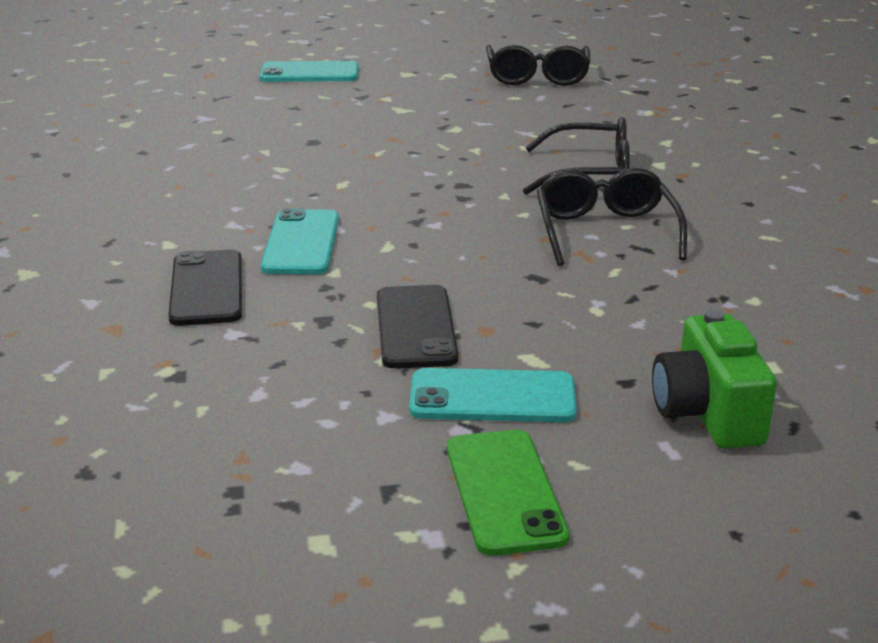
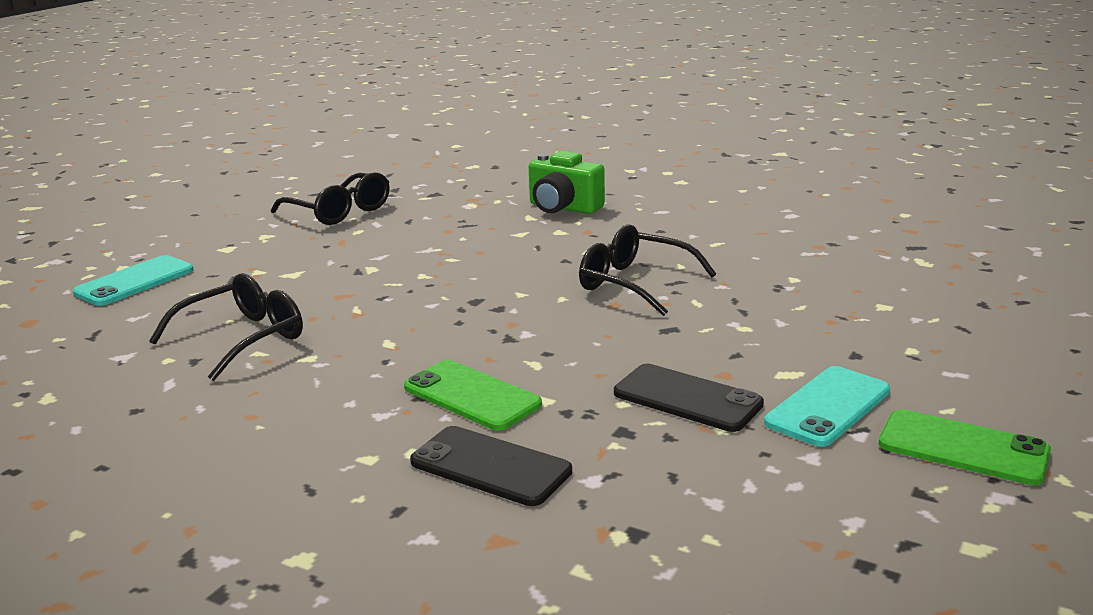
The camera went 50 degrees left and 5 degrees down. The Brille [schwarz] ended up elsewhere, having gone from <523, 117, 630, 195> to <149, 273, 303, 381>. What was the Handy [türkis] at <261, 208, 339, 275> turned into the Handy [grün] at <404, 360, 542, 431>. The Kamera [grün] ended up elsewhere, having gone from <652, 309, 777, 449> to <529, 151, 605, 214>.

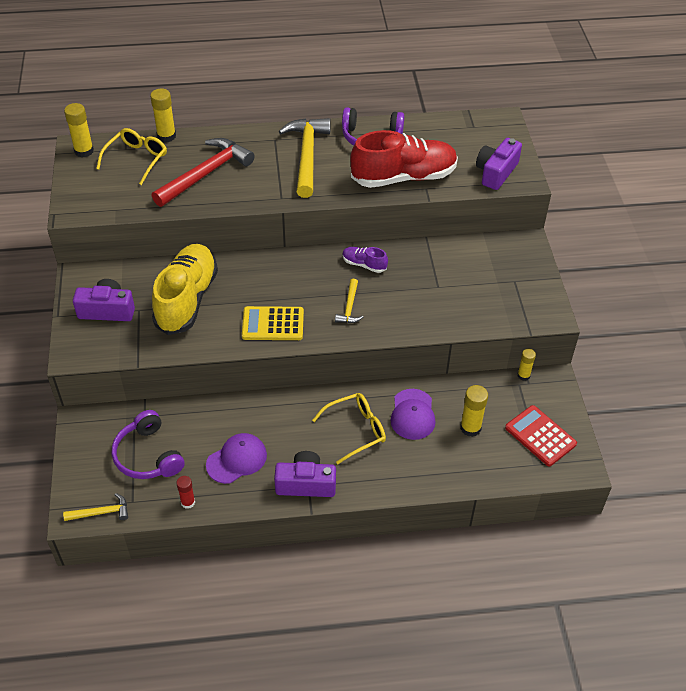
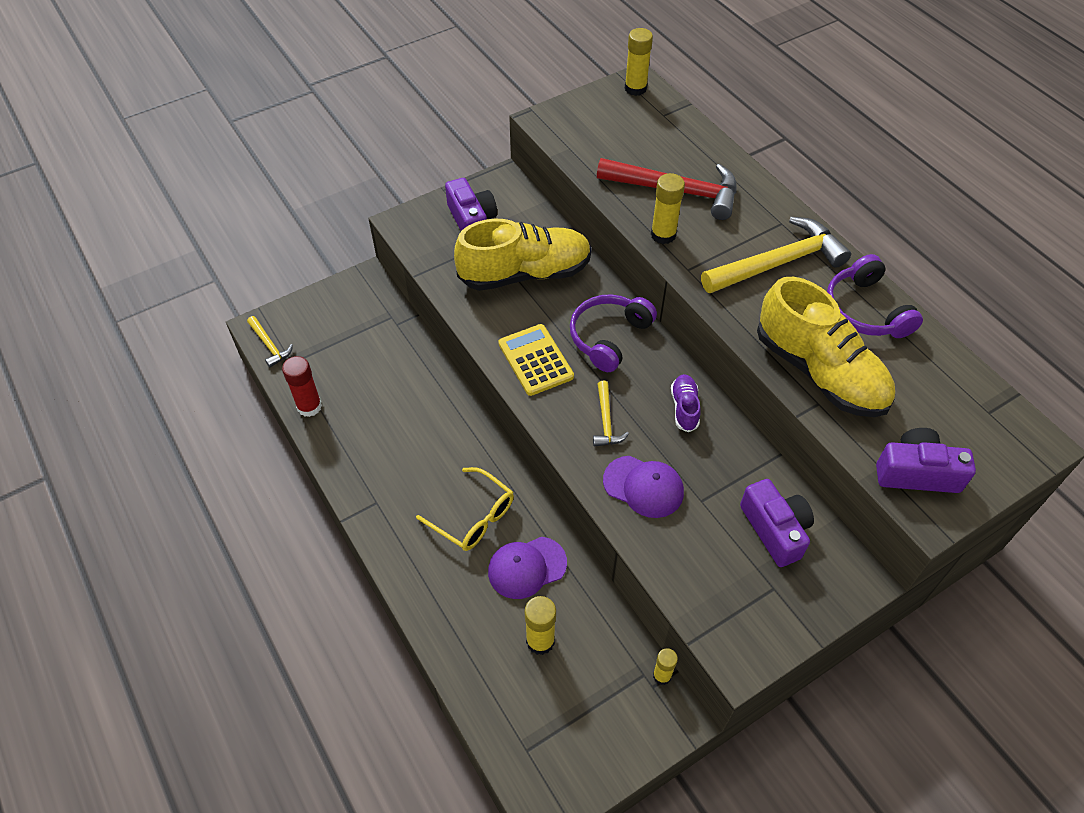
The camera went 65 degrees right and 5 degrees up. The size of the Klebestift [rot] at <176, 476, 195, 509> changed by a factor of 1.57. The Kopfhörer [lila] ended up elsewhere, having gone from <112, 410, 185, 479> to <570, 294, 657, 372>. The Hammer [gelb] at <335, 279, 363, 323> ended up facing another way, 75 degrees counterclockwise from before. The Kappe [lila] ended up elsewhere, having gone from <206, 433, 267, 484> to <603, 456, 684, 518>. The Klebestift [gelb] ended up elsewhere, having gone from <150, 88, 176, 142> to <651, 173, 685, 244>. The Kamera [lila] ended up elsewhere, having gone from <274, 451, 336, 497> to <740, 479, 814, 567>. What was the Schuh [rot] at <350, 130, 458, 188> turned into the Schuh [gelb] at <757, 277, 895, 417>. The second view lost the Brille [gelb] at <96, 128, 167, 185>. The second view lost the Taschenrechner [rot] at <505, 405, 577, 466>.

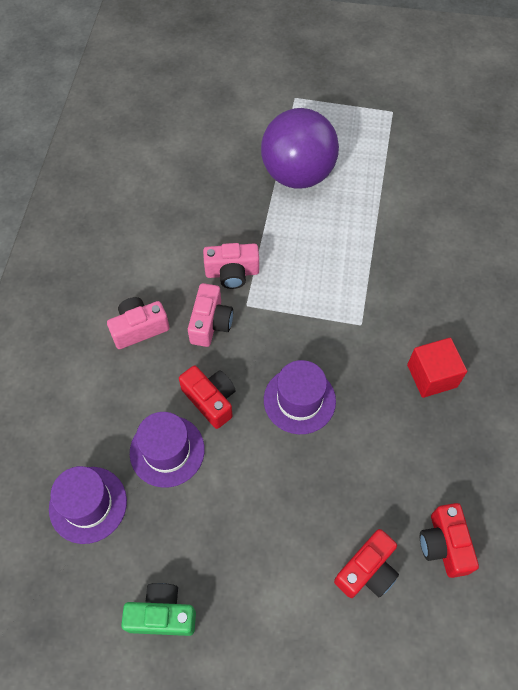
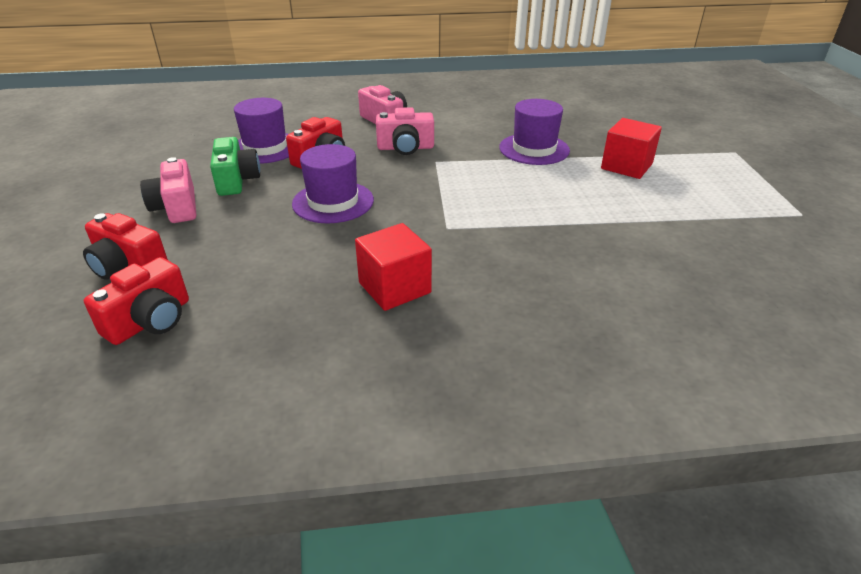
The camera went 75 degrees right and 25 degrees down. The Kamera [rot] at <420, 503, 479, 578> ended up facing another way, 150 degrees clockwise from before. The Kamera [rosa] ended up elsewhere, having gone from <203, 243, 259, 289> to <140, 157, 196, 223>. The Kamera [grün] ended up elsewhere, having gone from <121, 583, 196, 636> to <210, 137, 260, 196>. The Hut [lila] ended up elsewhere, having gone from <49, 466, 127, 544> to <499, 99, 570, 165>. Where the Ball [lila] stood at <261, 108, 339, 189>, the Kubus [rot] came to stand at <601, 118, 662, 179>.

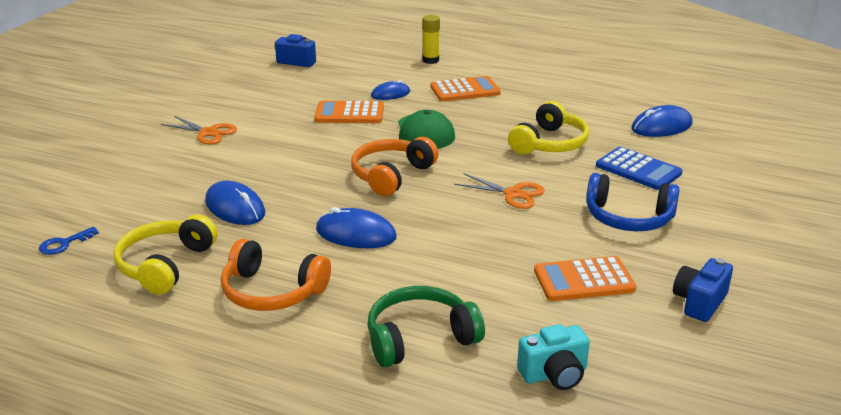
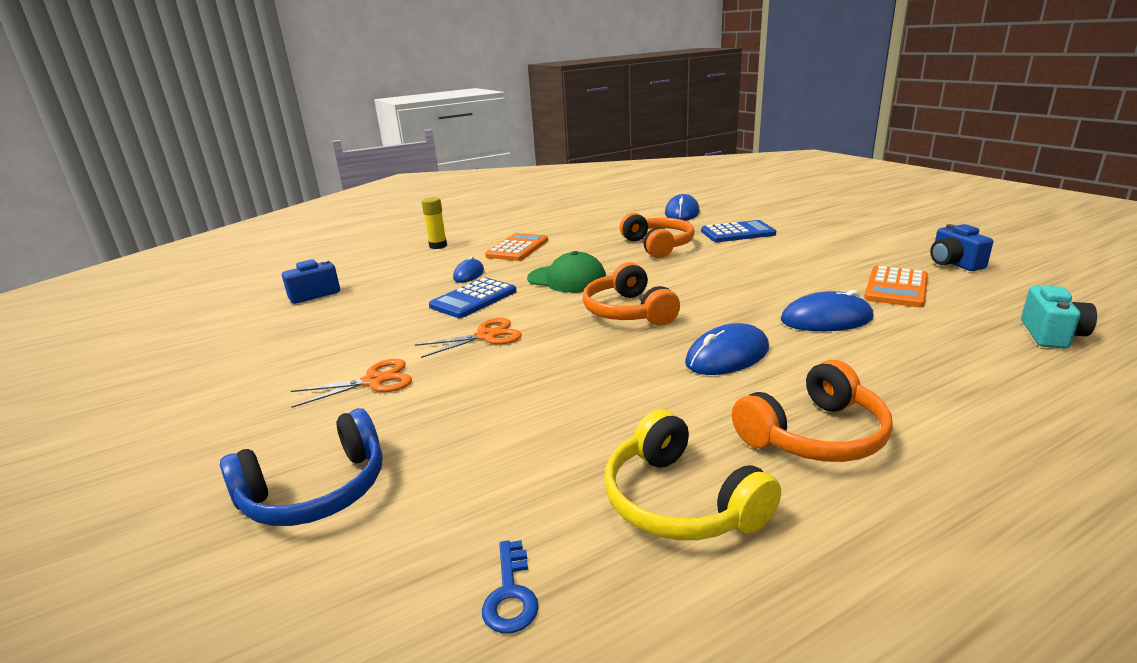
The camera went 50 degrees left and 5 degrees down. The Kopfhörer [blau] ended up elsewhere, having gone from <586, 173, 680, 231> to <220, 408, 383, 526>. The Schere [orange] ended up elsewhere, having gone from <454, 173, 545, 209> to <415, 318, 522, 358>. What was the Taschenrechner [orange] at <314, 101, 384, 123> turned into the Taschenrechner [blau] at <429, 277, 517, 318>. What was the Kopfhörer [gelb] at <508, 101, 589, 154> turned into the Kopfhörer [orange] at <620, 213, 695, 258>. The Computermaus [blau] ended up elsewhere, having gone from <205, 181, 265, 225> to <781, 290, 874, 331>. The second view lost the Kopfhörer [grün] at <367, 286, 485, 367>.

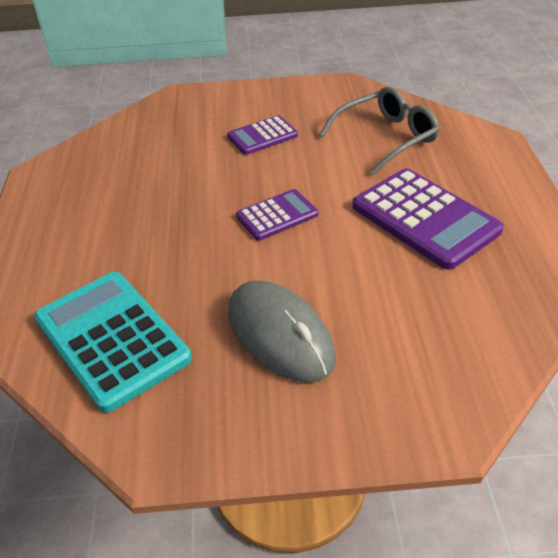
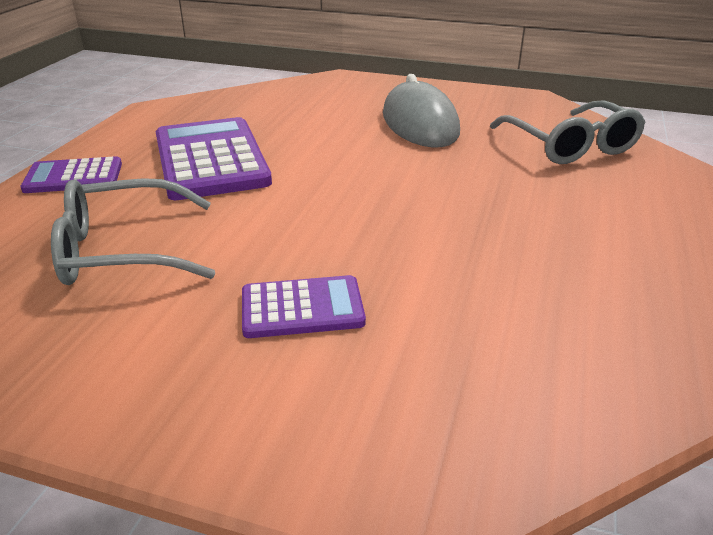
The camera went 160 degrees left and 10 degrees down. The Taschenrechner [lila] ended up elsewhere, having gone from <236, 189, 318, 240> to <20, 156, 122, 193>. Where the Taschenrechner [türkis] stood at <34, 272, 192, 413>, the Brille [grau] came to stand at <490, 100, 646, 164>.

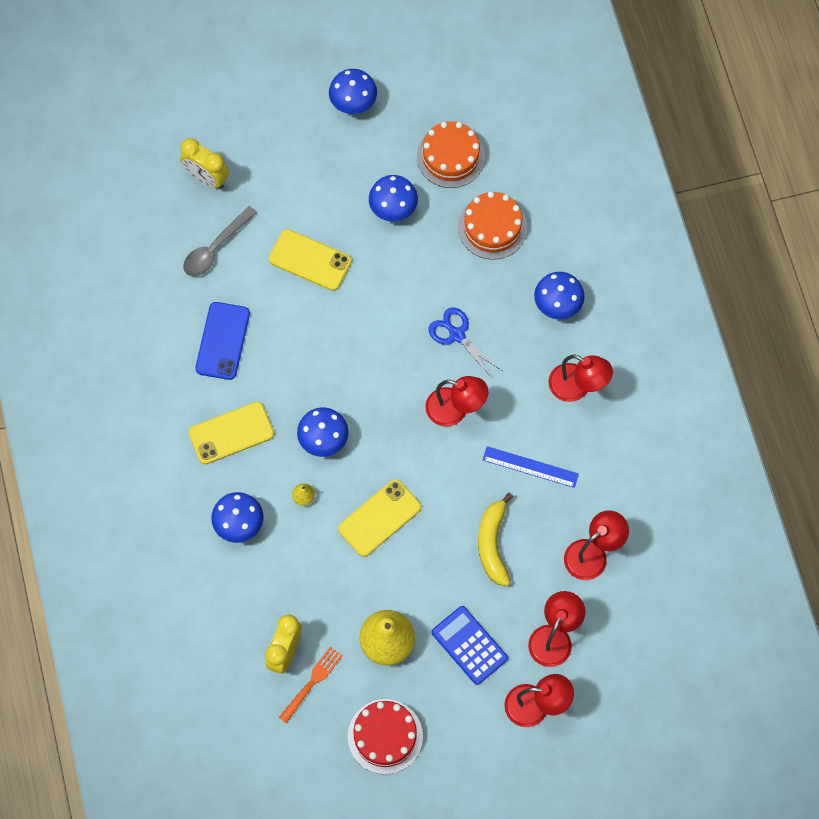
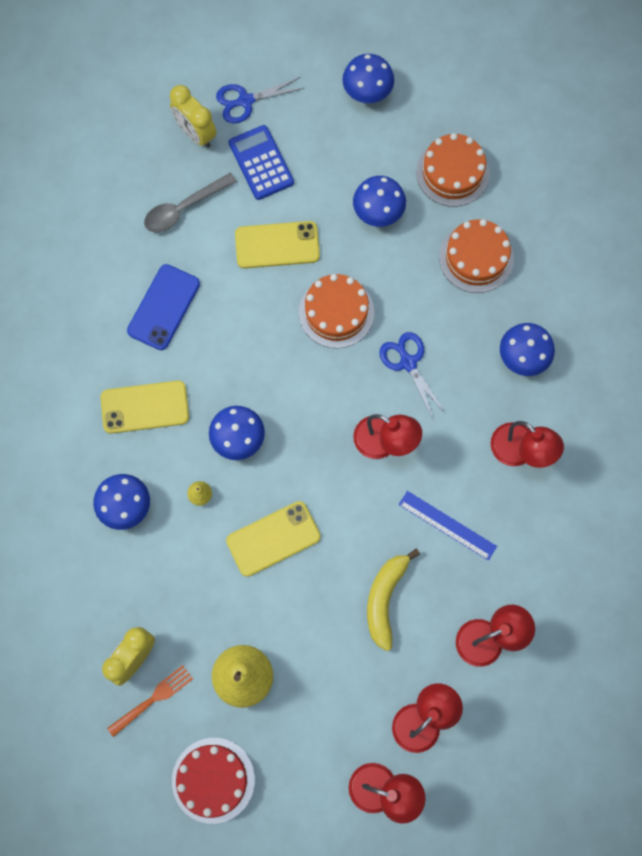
The camera went 15 degrees right and 5 degrees up. The second view gained the Schere [blau] at <216, 77, 304, 124>. The Taschenrechner [blau] ended up elsewhere, having gone from <432, 606, 508, 685> to <229, 125, 294, 200>. The Handy [gelb] at <269, 229, 352, 291> ended up facing another way, 45 degrees counterclockwise from before. The second view gained the Kuchen [orange] at <299, 274, 374, 348>.

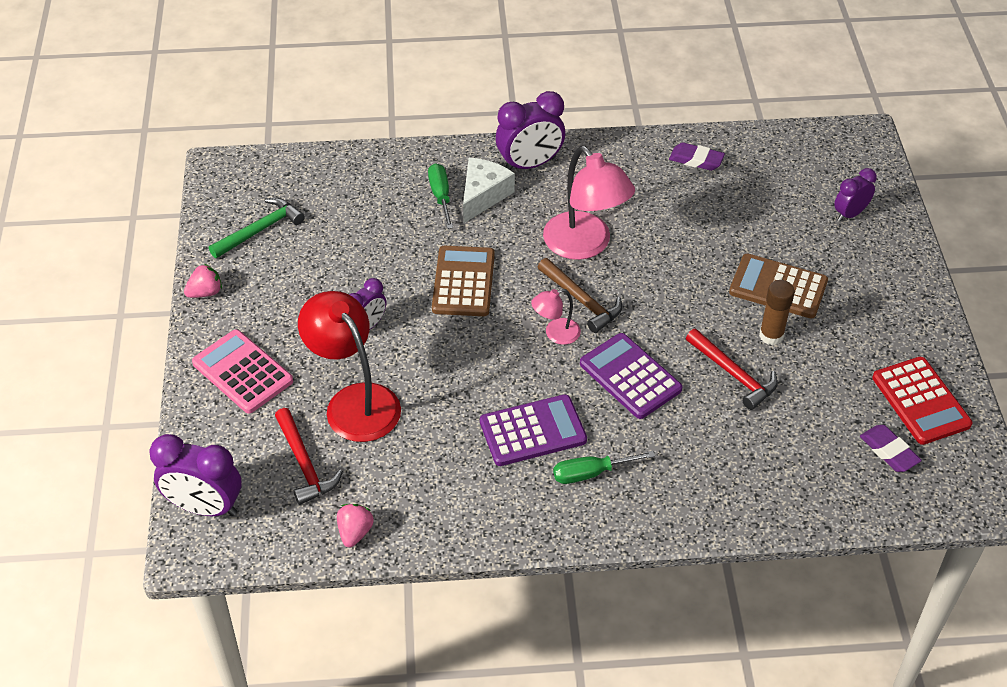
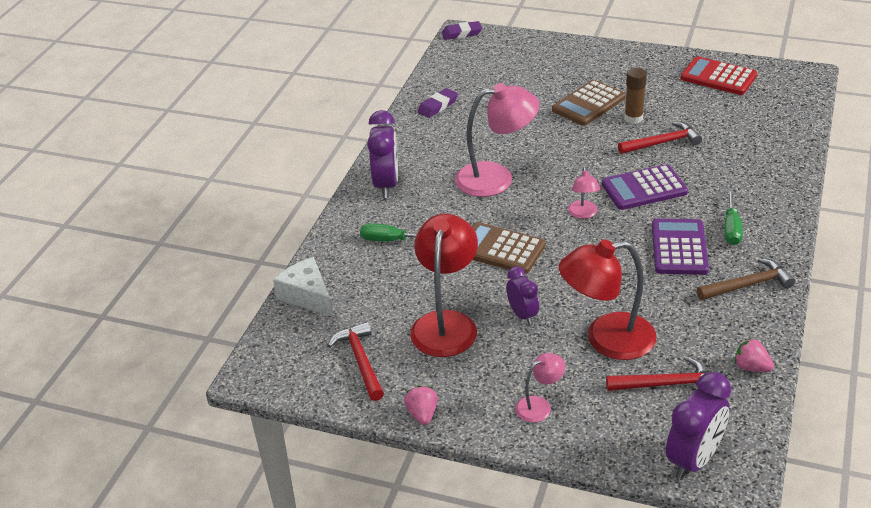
The camera went 65 degrees left and 10 degrees down. The Käse [weiß] ended up elsewhere, having gone from <463, 158, 515, 223> to <273, 257, 333, 317>. What was the Hammer [grün] at <209, 198, 305, 258> turned into the Hammer [rot] at <328, 322, 384, 401>. The second view gained the Lampe [rot] at <410, 214, 478, 357>. The Radiergummi [lila] ended up elsewhere, having gone from <860, 425, 922, 472> to <442, 21, 482, 40>. Where the Taschenrechner [rosa] stood at <192, 329, 293, 414>, the Lampe [rosa] came to stand at <515, 353, 565, 422>. The Taschenrechner [rot] at <872, 357, 972, 445> ended up facing another way, 150 degrees counterclockwise from before. The Hammer [braun] ended up elsewhere, having gone from <538, 258, 622, 333> to <697, 258, 795, 300>. The second view lost the Wecker [lila] at <834, 168, 877, 222>.

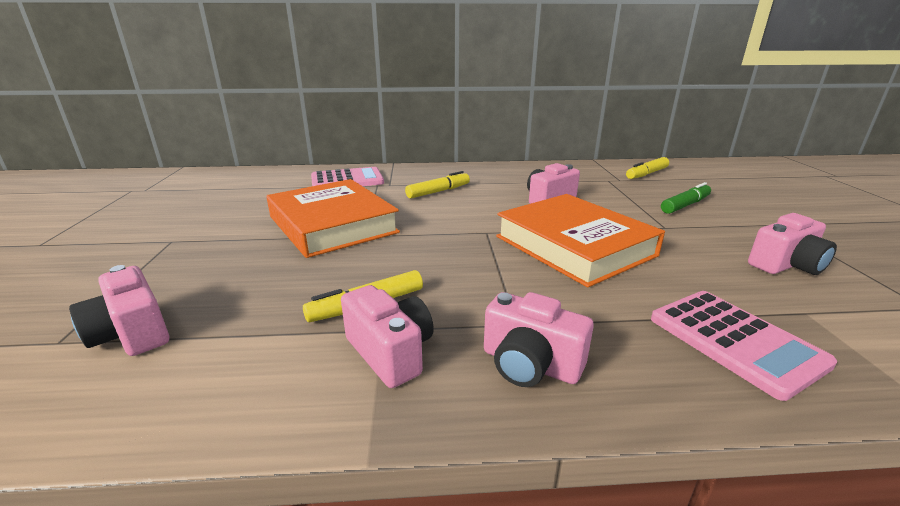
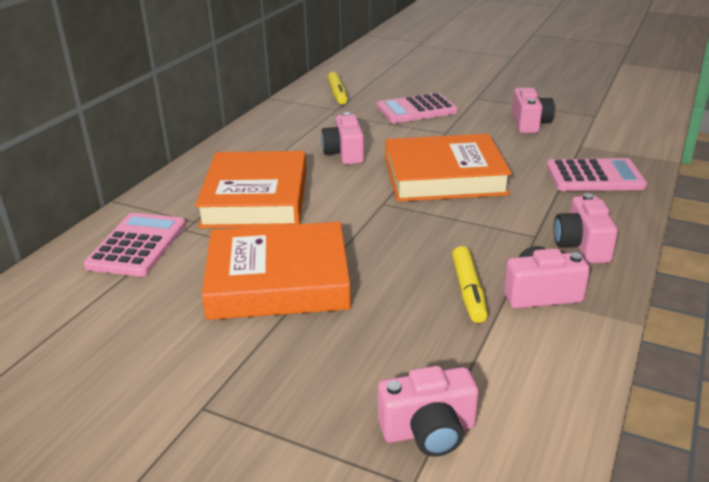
The camera went 60 degrees left and 5 degrees up. Where the Filzstift [gelb] stood at <405, 171, 470, 198>, the Buch [orange] came to stand at <195, 151, 307, 228>. Where the Filzstift [grün] stood at <661, 182, 711, 214>, the Taschenrechner [rosa] came to stand at <377, 93, 458, 123>. The Kamera [rosa] at <484, 292, 594, 387> ended up facing another way, 120 degrees clockwise from before.

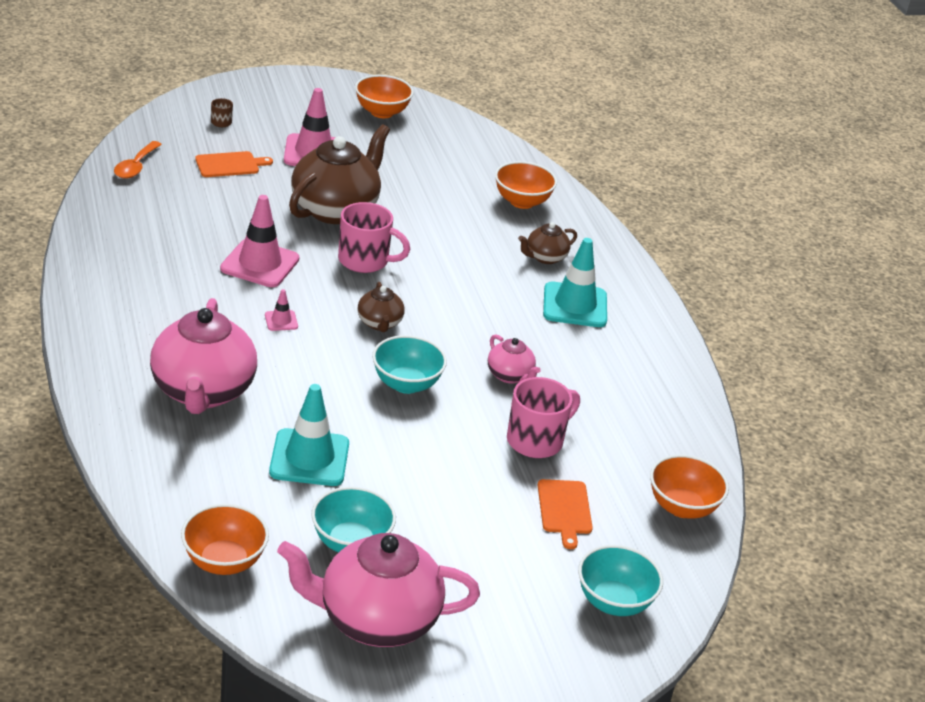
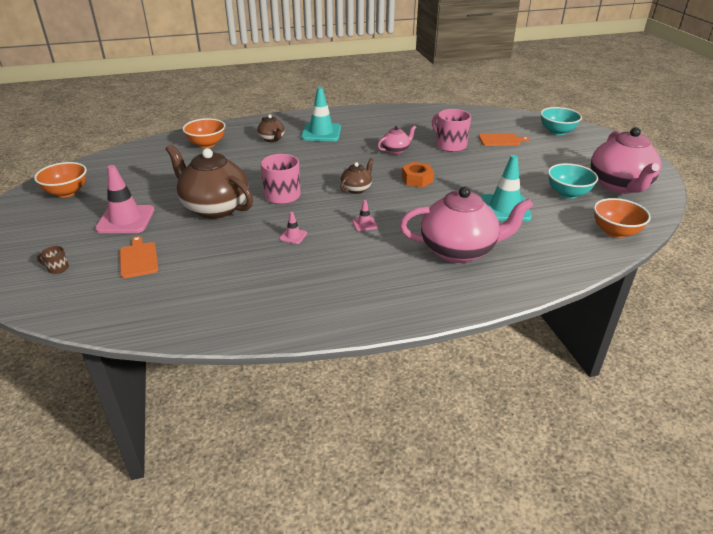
The camera went 85 degrees left and 0 degrees up. The size of the Leitkegel [rosa] at <220, 195, 299, 287> changed by a factor of 0.45. The Teekanne [braun] at <358, 282, 404, 332> ended up facing another way, 45 degrees counterclockwise from before. Where the Schüssel [türkis] stood at <372, 335, 447, 394>, the Sechskantmutter [orange] came to stand at <402, 162, 434, 188>. The second view lost the Löffel [orange] at <114, 141, 162, 179>. The second view lost the Schüssel [orange] at <650, 455, 729, 519>.

